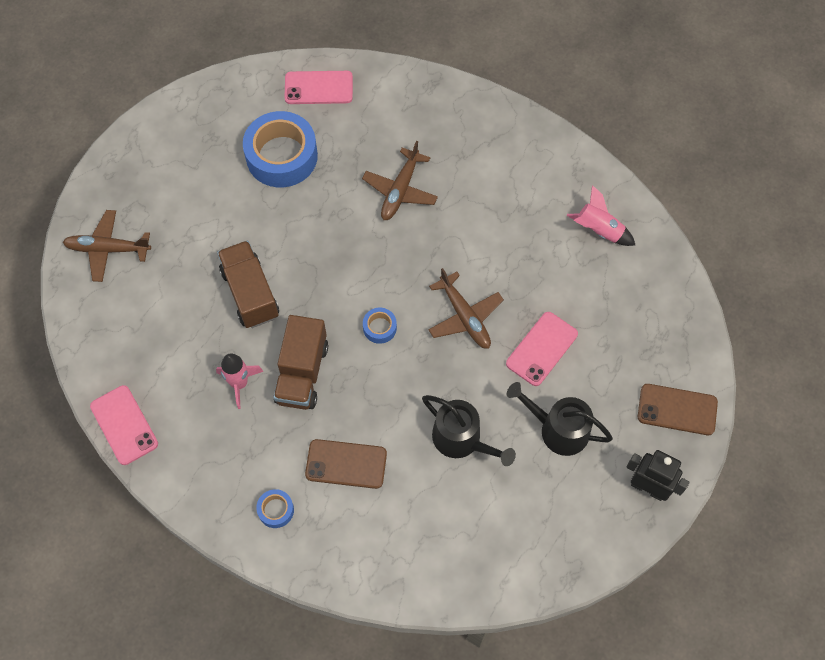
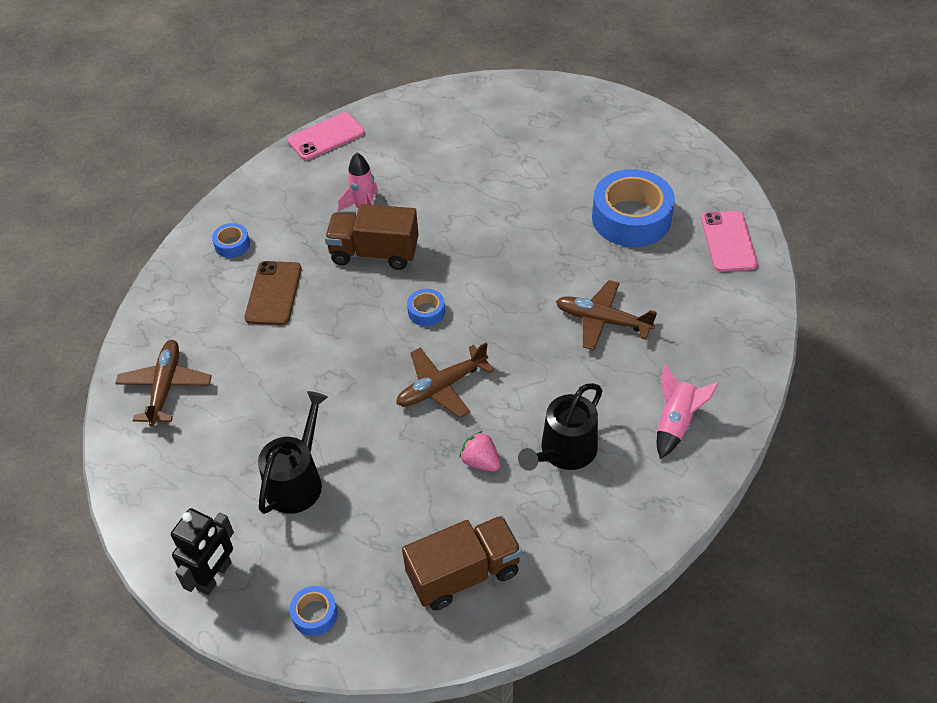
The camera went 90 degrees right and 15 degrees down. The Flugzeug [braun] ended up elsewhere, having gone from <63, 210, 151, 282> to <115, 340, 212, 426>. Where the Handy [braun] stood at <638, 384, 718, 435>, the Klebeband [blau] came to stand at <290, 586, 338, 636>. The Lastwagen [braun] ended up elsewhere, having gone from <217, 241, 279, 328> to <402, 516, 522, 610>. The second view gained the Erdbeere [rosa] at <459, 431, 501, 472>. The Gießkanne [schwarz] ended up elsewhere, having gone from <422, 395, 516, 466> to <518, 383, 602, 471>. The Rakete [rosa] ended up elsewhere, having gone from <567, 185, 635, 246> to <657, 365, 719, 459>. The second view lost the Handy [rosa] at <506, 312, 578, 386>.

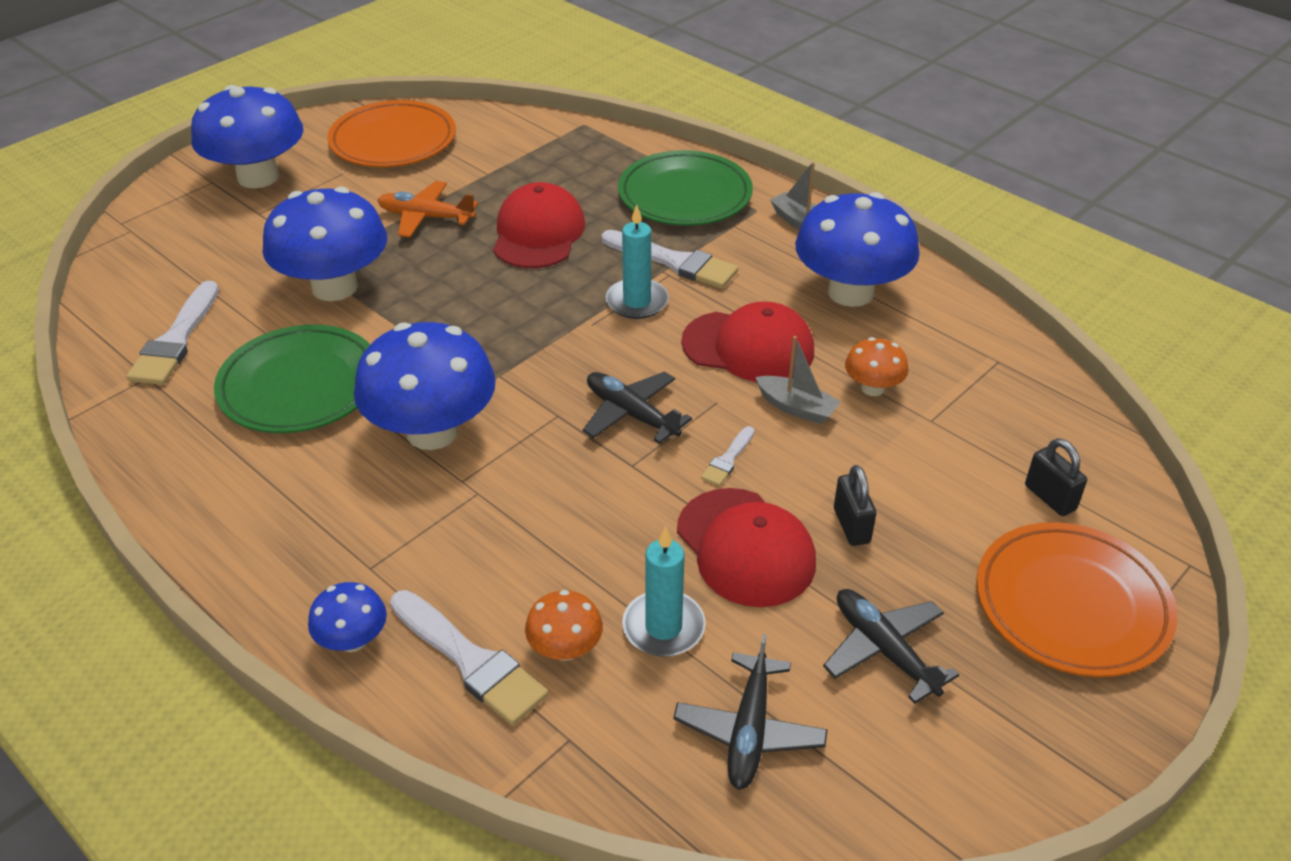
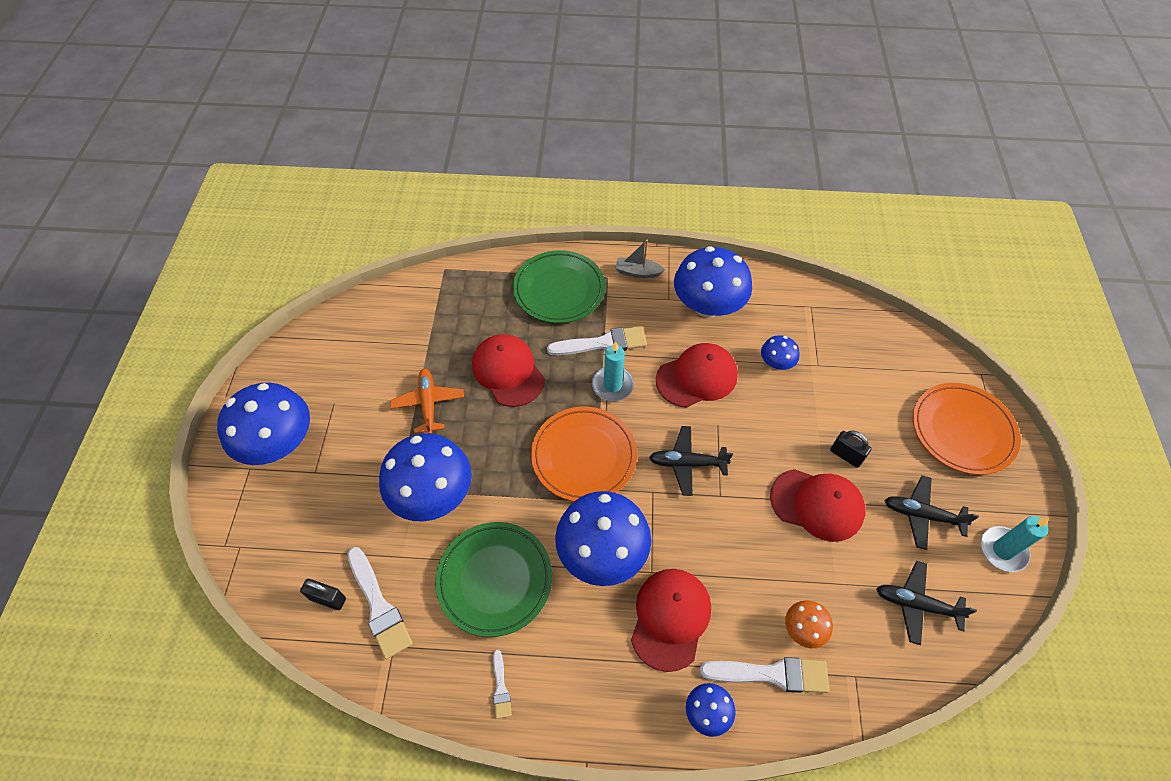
The camera went 40 degrees left and 15 degrees up. The Vorhängeschloss [schwarz] ended up elsewhere, having gone from <1025, 438, 1087, 516> to <300, 579, 346, 610>. The Flugzeug [orange] at <377, 181, 478, 237> ended up facing another way, 105 degrees clockwise from before. The Pinsel [weiß] ended up elsewhere, having gone from <701, 426, 754, 486> to <493, 650, 512, 719>. The Teller [orange] ended up elsewhere, having gone from <327, 100, 456, 167> to <531, 407, 637, 502>. The second view gained the Kappe [rot] at <631, 569, 711, 672>. What was the Pilz [orange] at <845, 337, 909, 396> turned into the Pilz [blau] at <761, 335, 800, 370>. The Flugzeug [schwarz] at <673, 634, 828, 790> ended up facing another way, 135 degrees clockwise from before. The Kerze [türkis] ended up elsewhere, having gone from <622, 526, 706, 657> to <981, 516, 1049, 572>. The second view lost the Boot [grau] at <755, 336, 841, 424>.

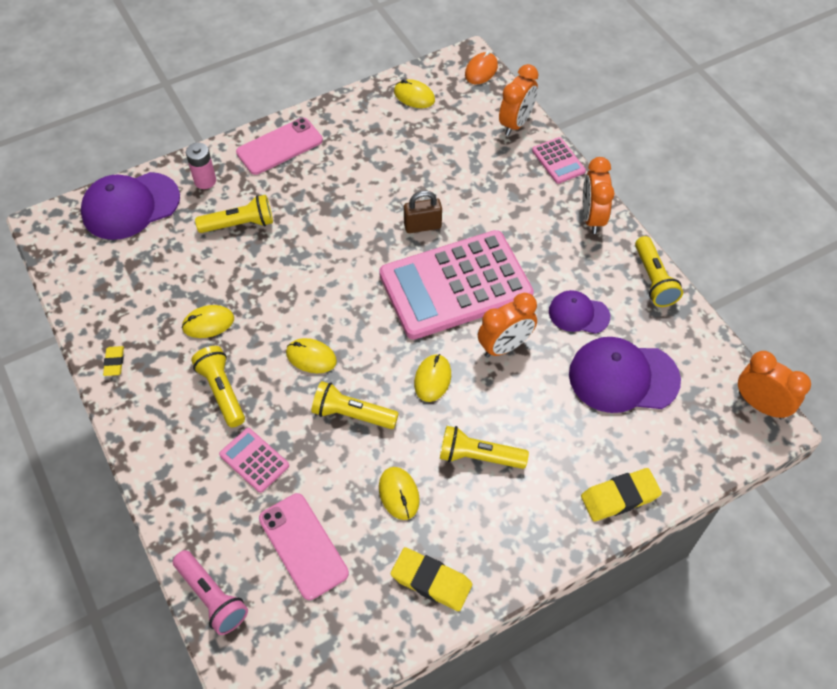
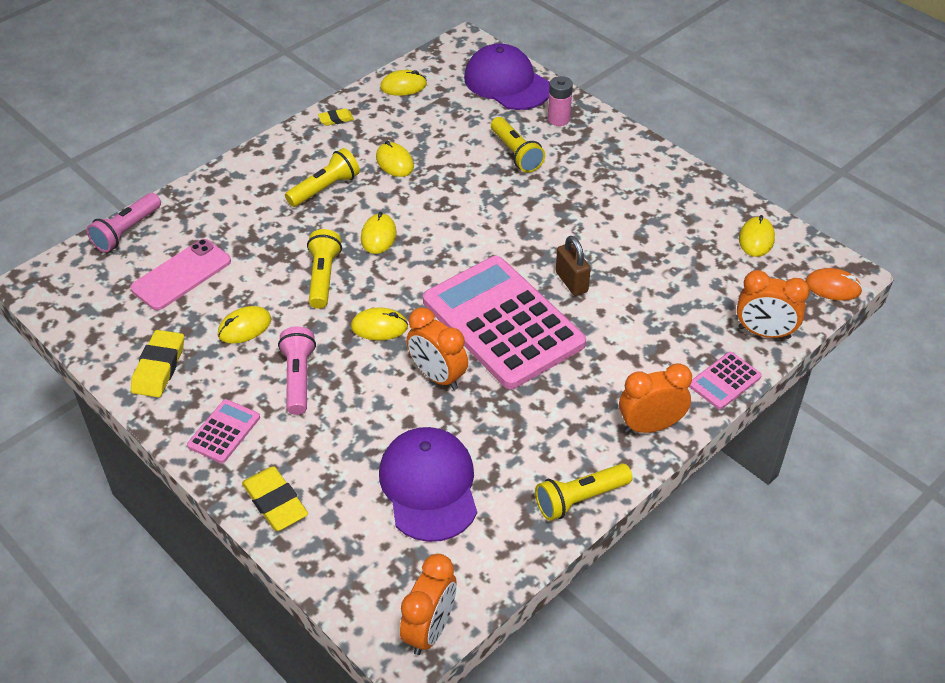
The camera went 75 degrees right and 10 degrees down. The Taschenrechner [rosa] ended up elsewhere, having gone from <219, 428, 289, 493> to <187, 399, 260, 463>. What was the Taschenlampe [gelb] at <440, 426, 529, 469> turned into the Taschenlampe [rosa] at <278, 327, 316, 415>. The second view gained the Computermaus [gelb] at <380, 70, 427, 96>. The second view lost the Handy [rosa] at <236, 118, 323, 175>. The second view lost the Kappe [lila] at <549, 290, 610, 334>.

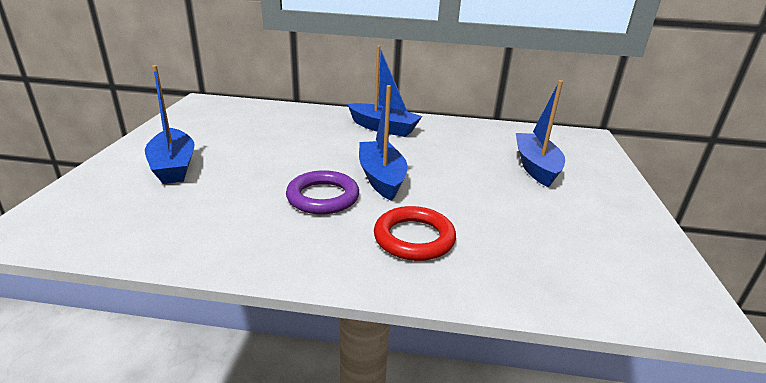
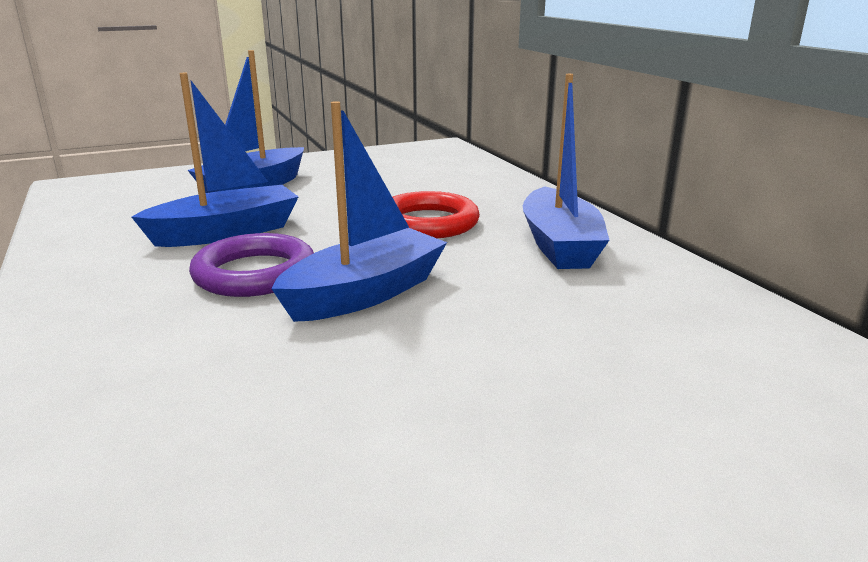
The camera went 60 degrees right and 5 degrees down. The Boot [blau] ended up elsewhere, having gone from <516, 80, 565, 187> to <132, 73, 298, 247>. The Ring [rot] ended up elsewhere, having gone from <374, 206, 456, 261> to <392, 191, 480, 238>.

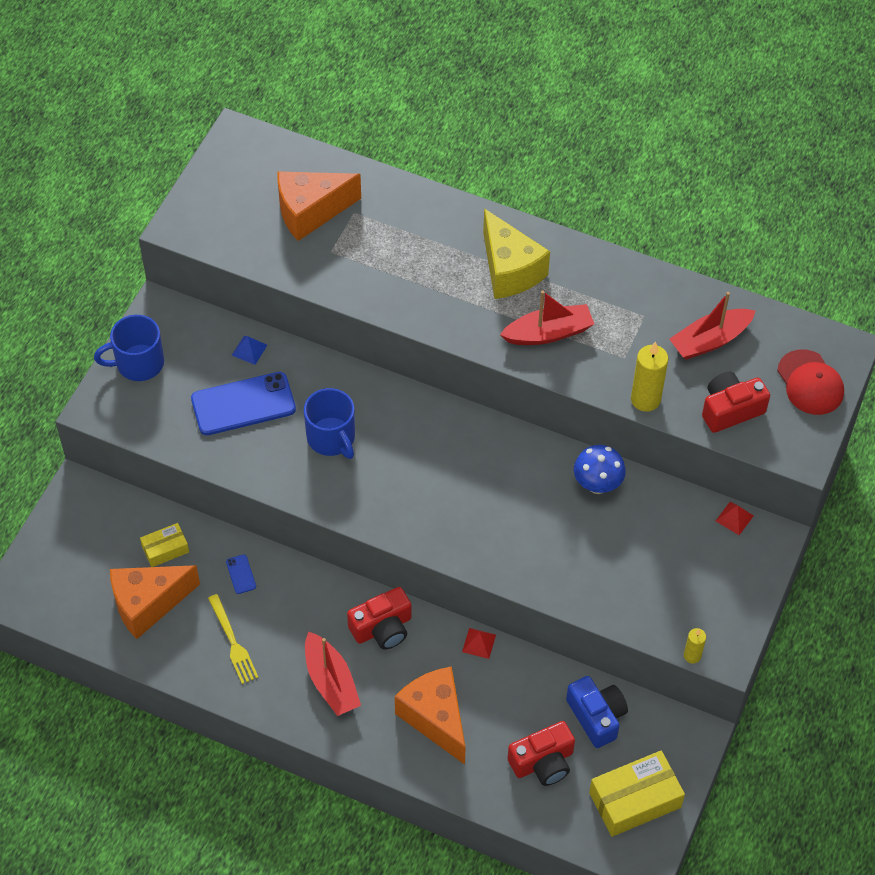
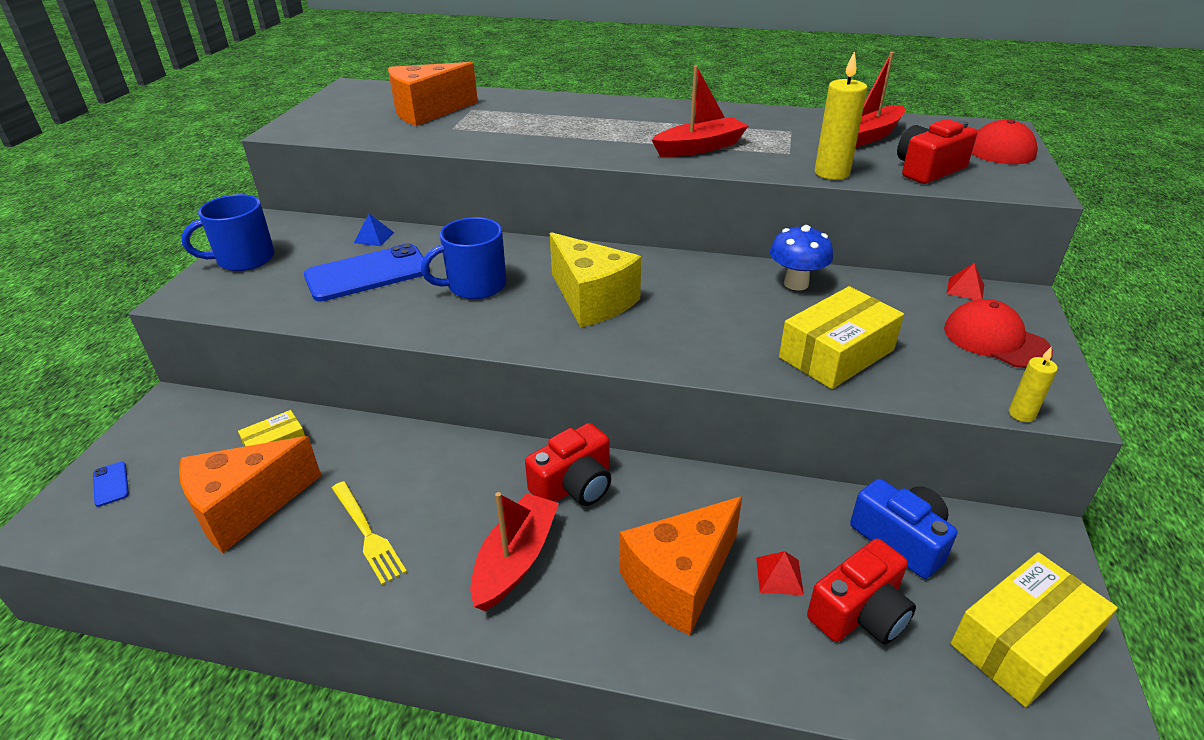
The camera went 10 degrees left and 20 degrees down. The Handy [blau] ended up elsewhere, having gone from <226, 554, 256, 594> to <93, 462, 129, 507>. The Tasse [blau] at <304, 388, 355, 459> ended up facing another way, 105 degrees clockwise from before. The Boot [rot] at <305, 631, 361, 716> ended up facing another way, 120 degrees counterclockwise from before. The Käse [gelb] ended up elsewhere, having gone from <483, 208, 550, 299> to <550, 232, 641, 328>. The Käse [orange] at <395, 666, 466, 765> ended up facing another way, 90 degrees counterclockwise from before. The Pyramide [rot] ended up elsewhere, having gone from <462, 628, 496, 659> to <756, 551, 804, 595>. The second view gained the Schachtel [gelb] at <779, 286, 904, 389>. The second view gained the Kappe [rot] at <944, 299, 1053, 368>.

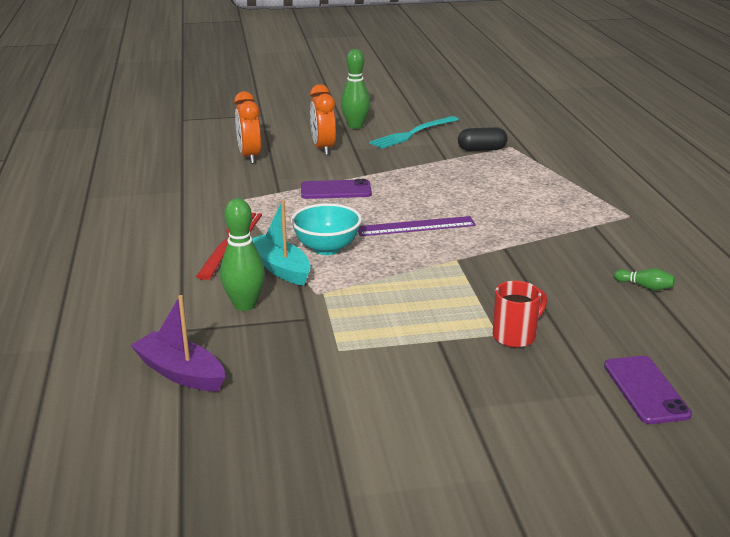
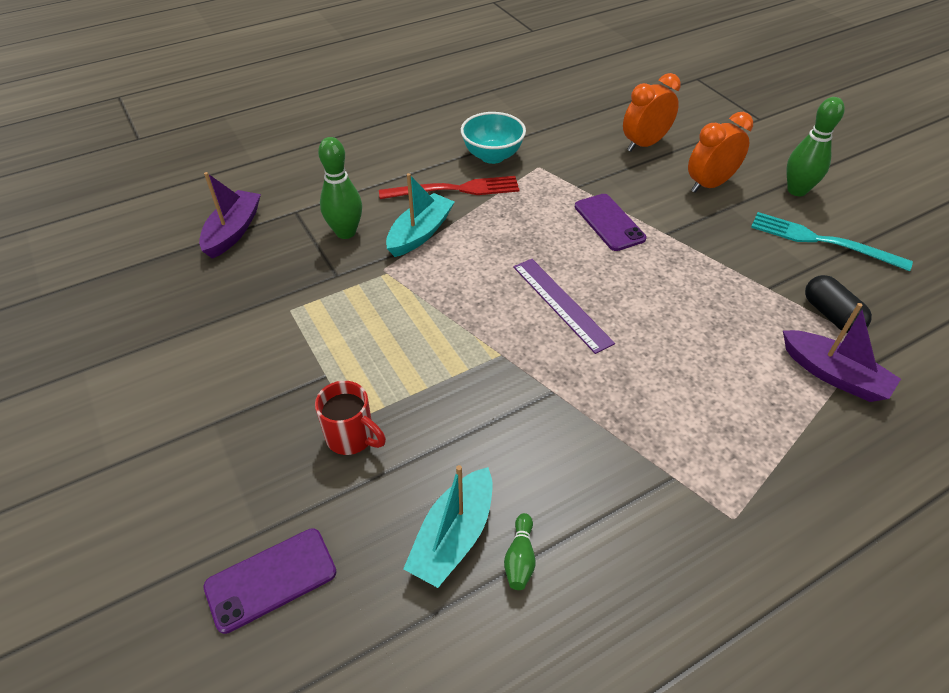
The camera went 70 degrees right and 20 degrees up. The second view gained the Boot [türkis] at <403, 465, 493, 588>. The Schüssel [türkis] ended up elsewhere, having gone from <291, 203, 362, 255> to <461, 112, 526, 164>. The second view gained the Boot [lila] at <783, 303, 901, 402>.

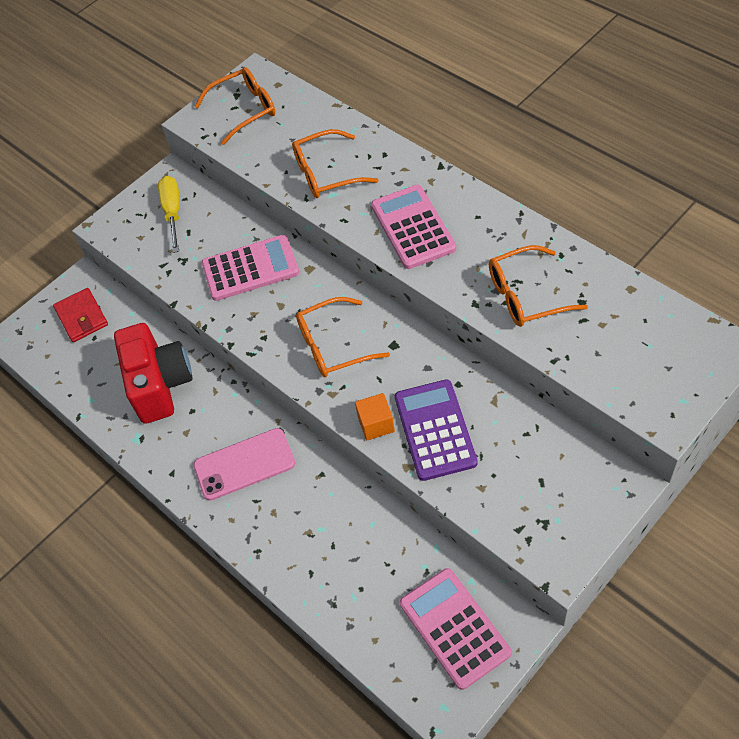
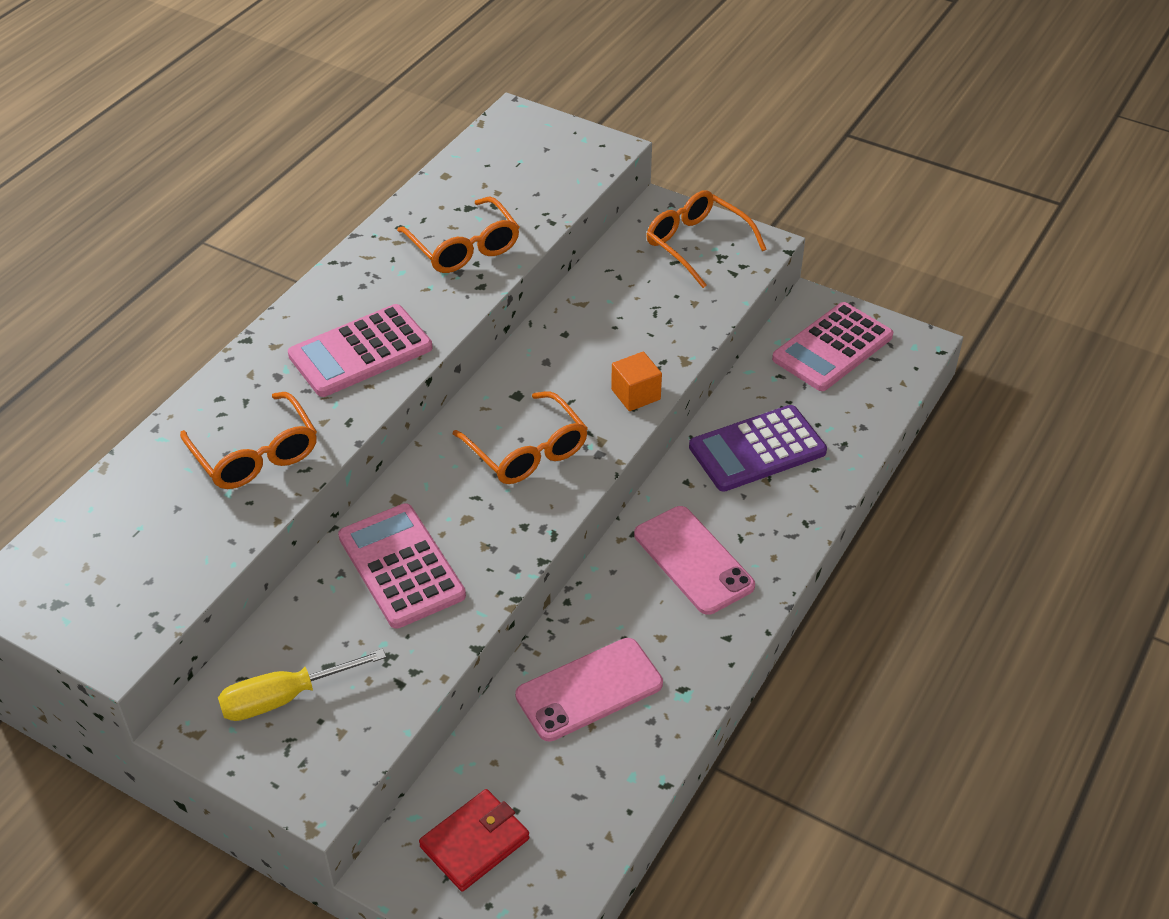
The camera went 110 degrees left and 10 degrees down. Where the Kamera [rot] stood at <114, 323, 192, 424>, the Handy [rosa] came to stand at <515, 638, 663, 742>. The Brille [orange] ended up elsewhere, having gone from <194, 67, 276, 145> to <647, 190, 767, 288>. The Taschenrechner [lila] ended up elsewhere, having gone from <395, 379, 477, 481> to <689, 405, 827, 491>.

